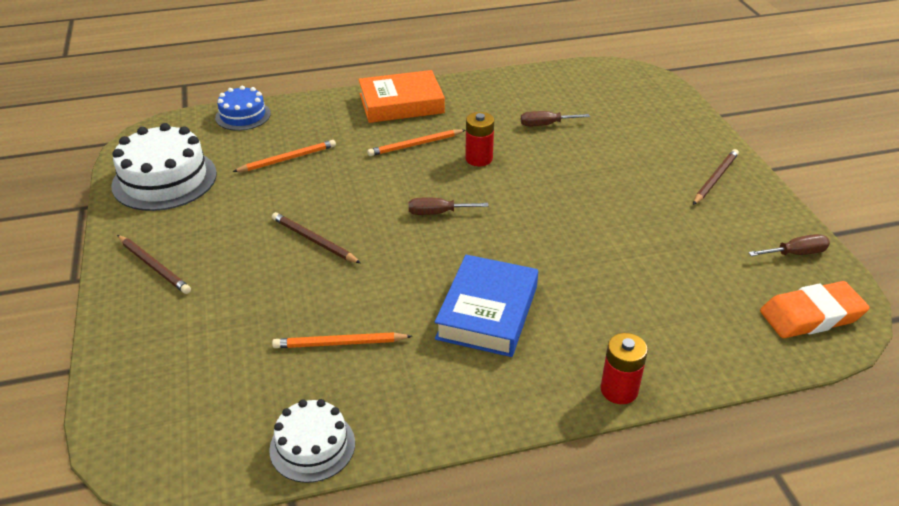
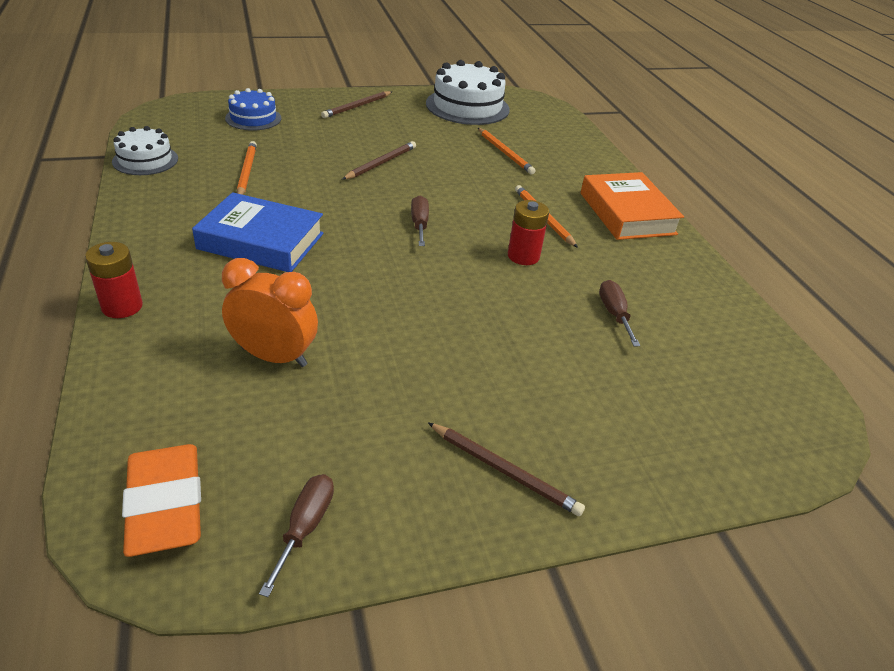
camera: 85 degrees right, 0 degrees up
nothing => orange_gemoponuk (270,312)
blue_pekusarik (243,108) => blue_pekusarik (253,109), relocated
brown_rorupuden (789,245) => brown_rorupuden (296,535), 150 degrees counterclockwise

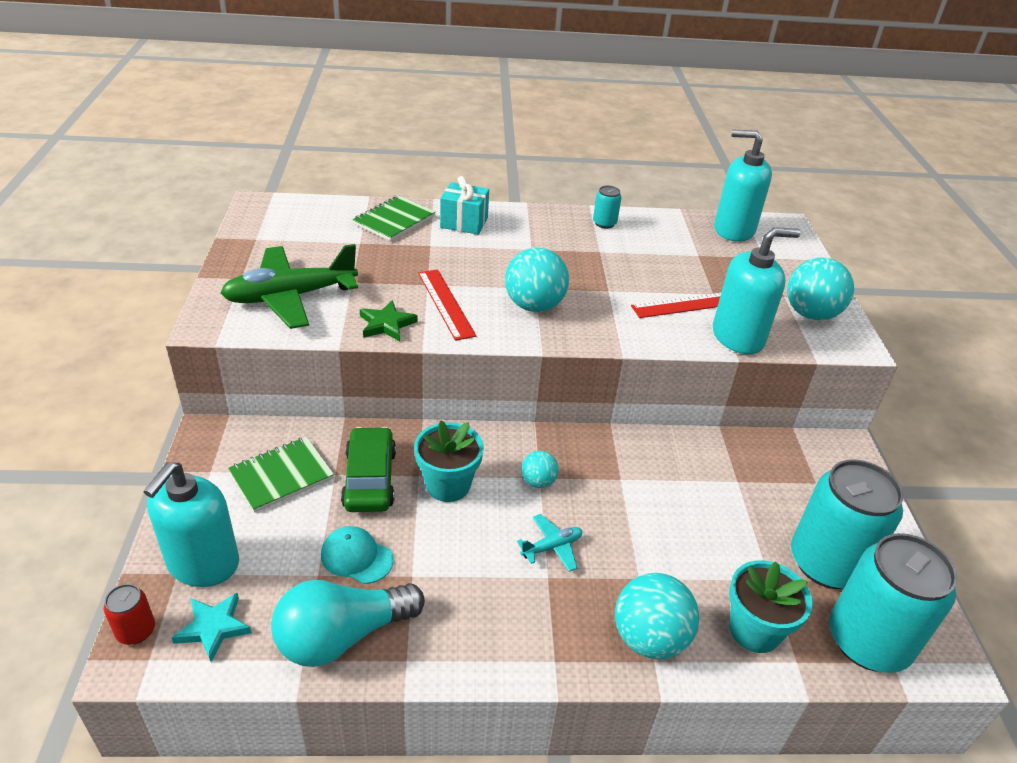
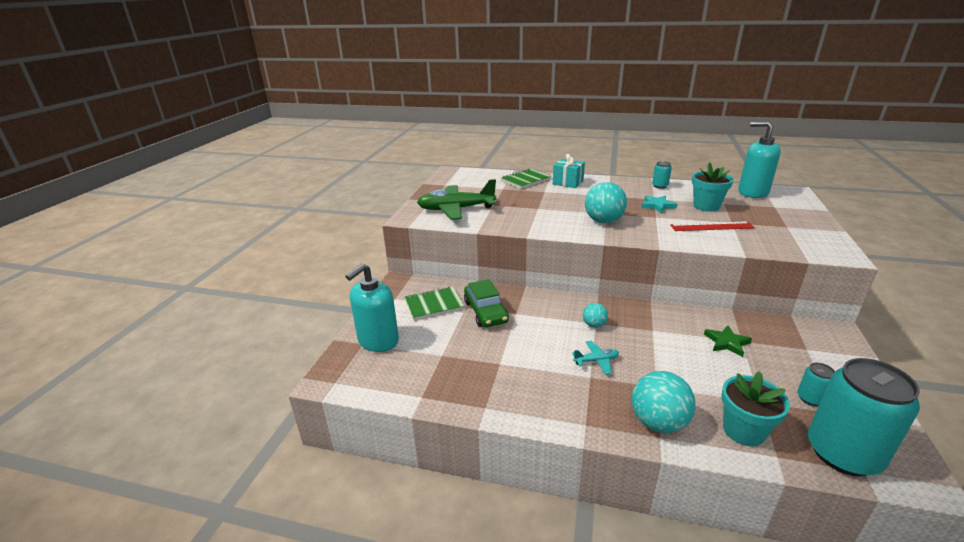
camera: 20 degrees right, 10 degrees down
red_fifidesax (129,614) => nothing
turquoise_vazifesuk (348,623) => nothing
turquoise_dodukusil (357,555) => nothing
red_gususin (447,305) => nothing
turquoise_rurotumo (756,290) => nothing
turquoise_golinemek (820,289) => nothing
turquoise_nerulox (211,627) => turquoise_nerulox (659,204), relocated
green_nerulox (389,320) => green_nerulox (728,341), relocated
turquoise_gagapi (449,461) => turquoise_gagapi (712,187), relocated
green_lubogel (368,469) => green_lubogel (486,303), 150 degrees clockwise
turquoise_fifidesax (847,524) => turquoise_fifidesax (816,384), x0.43

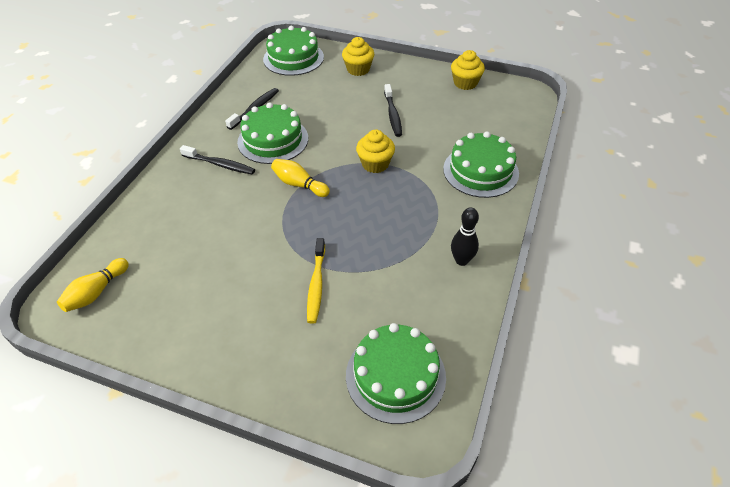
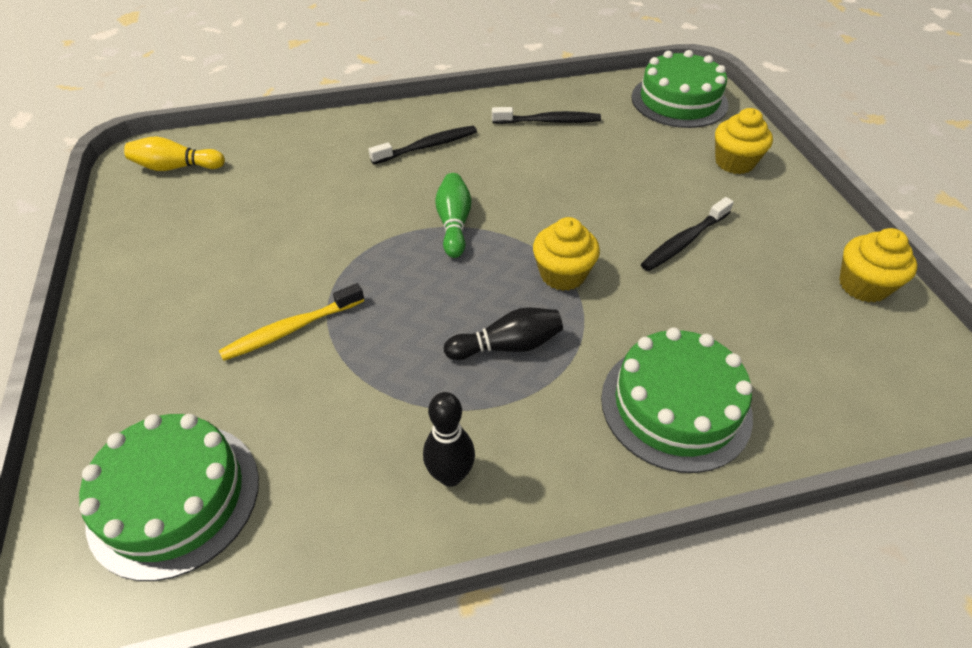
camera: 55 degrees right, 0 degrees up
green_pekusarik (272,133) => nothing
nothing => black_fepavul (503,333)
yellow_fepavul (300,178) => green_fepavul (453,215)
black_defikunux (217,160) => black_defikunux (422,145), 105 degrees counterclockwise

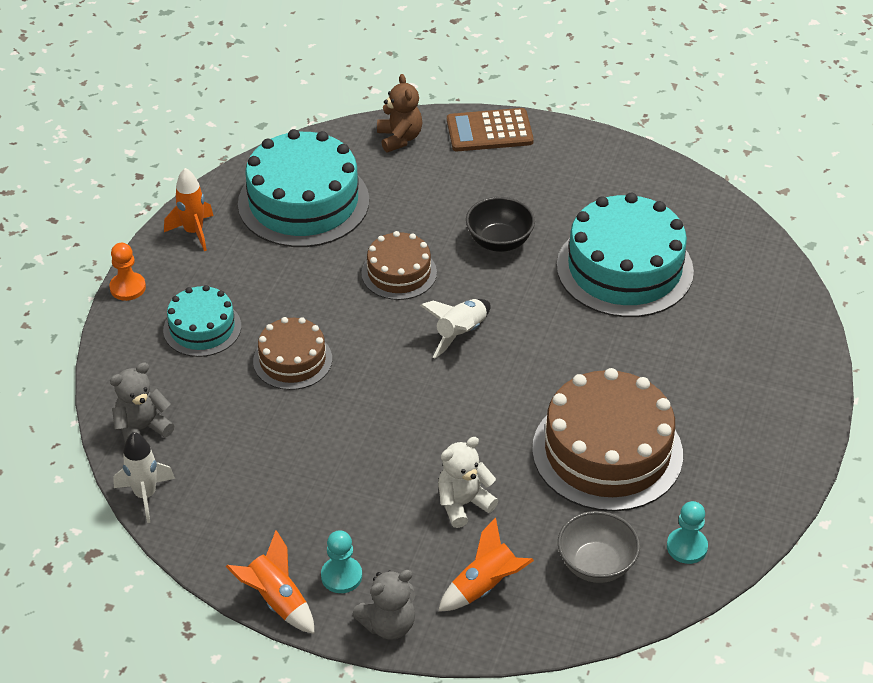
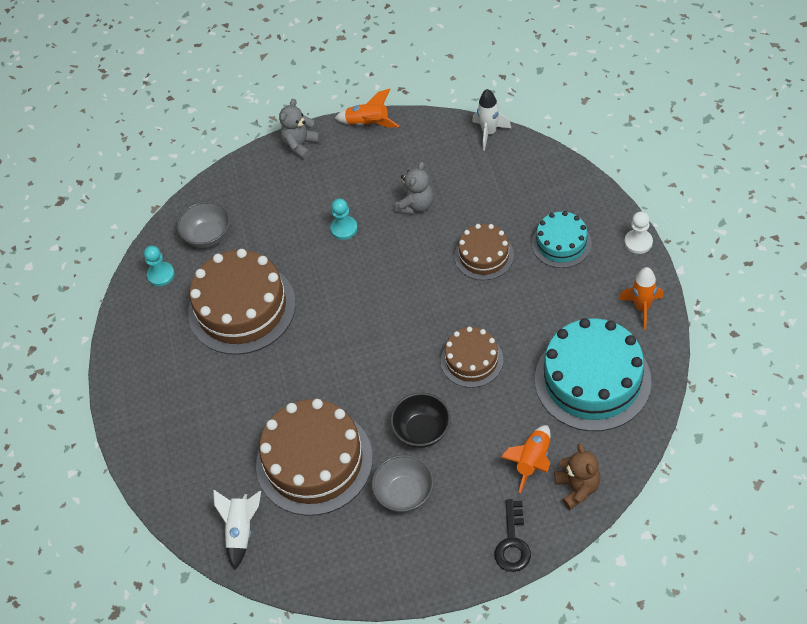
camera: 155 degrees right, 10 degrees up
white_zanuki (468,482) => nothing
nothing => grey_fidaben (403,484)
grey_zanuki (142,402) => grey_zanuki (414,188), relocated
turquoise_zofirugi (341,561) => turquoise_zofirugi (344,219), relocated
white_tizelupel (455,329) => white_tizelupel (237,530), relocated
orange_tizelupel (486,564) => orange_tizelupel (525,459), relocated
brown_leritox (490,129) => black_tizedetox (512,535)
orange_zofirugi (128,272) => white_zofirugi (638,232)
turquoise_pekusarik (625,255) => brown_pekusarik (314,457)
brown_zanuki (400,113) => brown_zanuki (577,477), 150 degrees counterclockwise

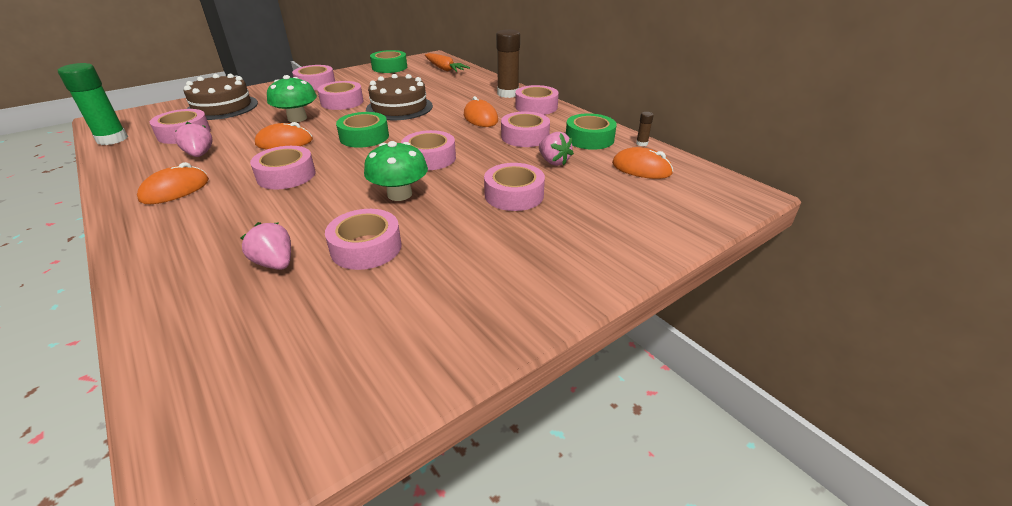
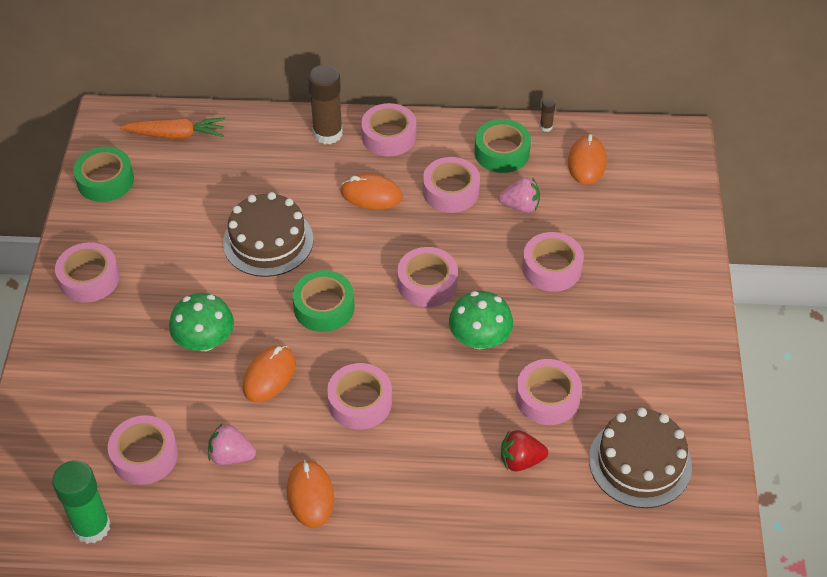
camera: 50 degrees left, 15 degrees up
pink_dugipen (340,95) => nothing
brown_pekusarik (221,97) => brown_pekusarik (640,458), relocated
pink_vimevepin (266,246) => red_vimevepin (524,450)
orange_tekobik (642,163) => orange_tekobik (587,159), 60 degrees counterclockwise

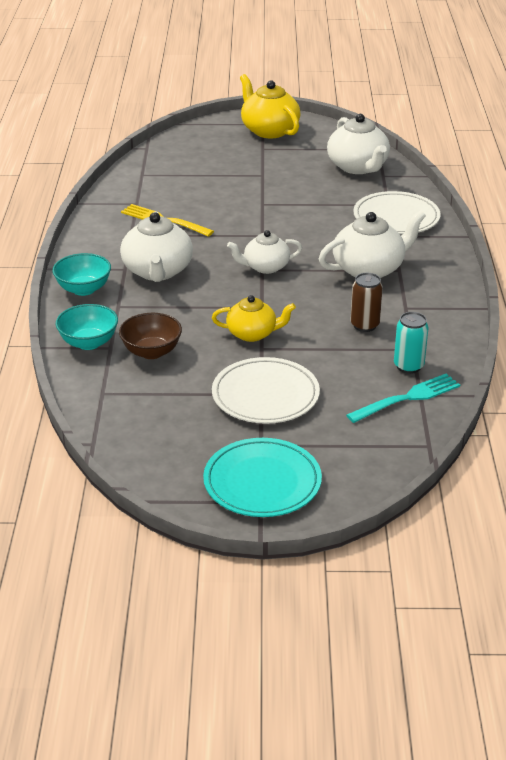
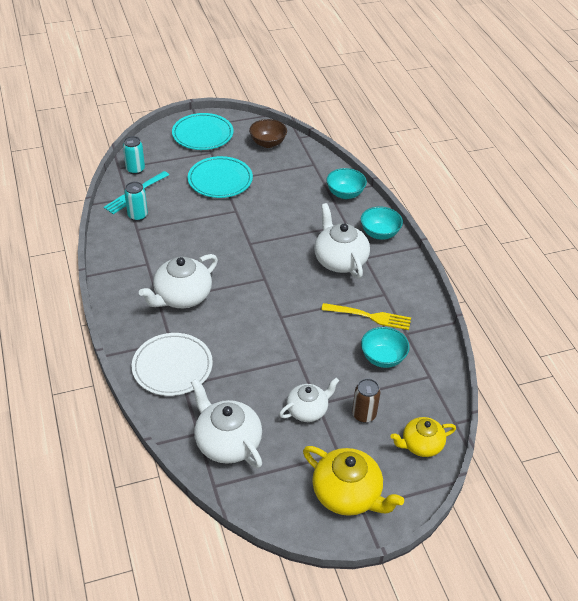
camera: 160 degrees right, 10 degrees up
nothing => turquoise_fifidesax (134,155)
nothing => turquoise_fidaben (385,347)
brown_fidaben (150,336) => brown_fidaben (268,133), relocated
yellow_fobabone (254,318) => yellow_fobabone (423,437), relocated
white_fobabone (264,252) => white_fobabone (309,399), relocated
brown_fifidesax (366,302) => brown_fifidesax (366,401), relocated
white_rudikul (266,390) => turquoise_rudikul (220,177)

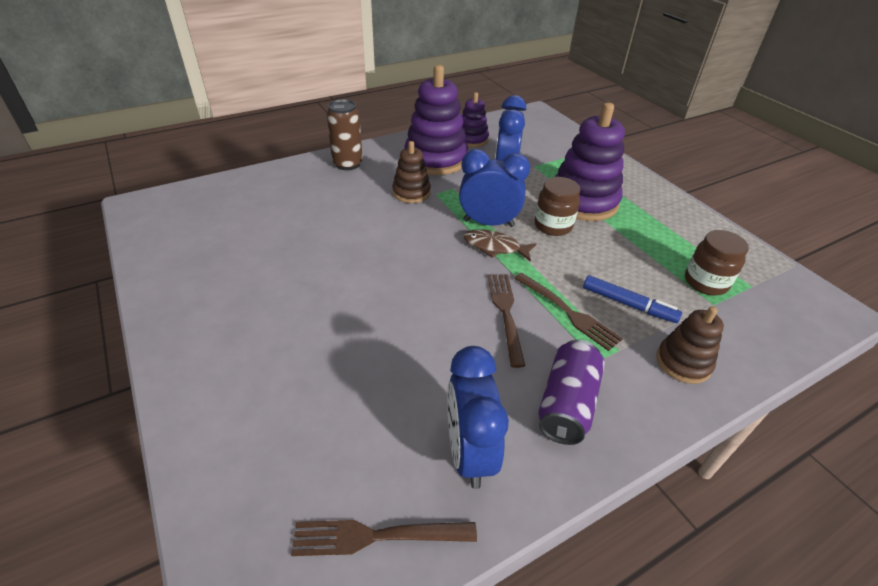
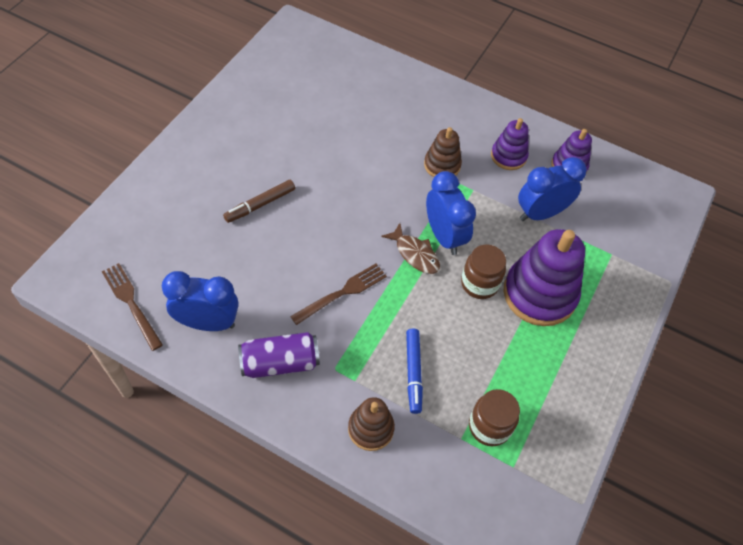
camera: 55 degrees right, 15 degrees up
brown_fifidesax (344,134) => nothing
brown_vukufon (568,312) => nothing
nothing => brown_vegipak (259,201)
blue_gemoponuk (478,417) => blue_gemoponuk (200,301), 45 degrees clockwise
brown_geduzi (500,245) => brown_geduzi (410,248), 150 degrees clockwise
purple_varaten (436,120) => purple_varaten (510,144), x0.55

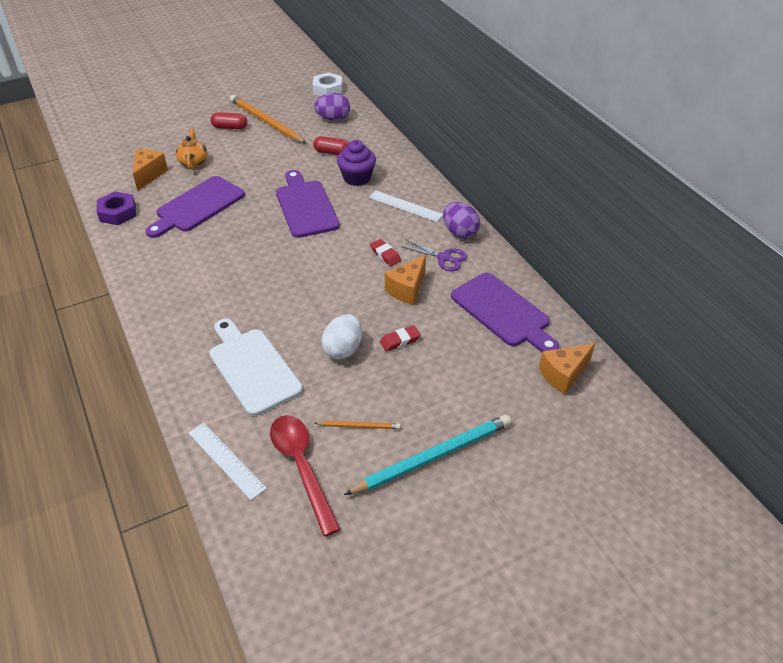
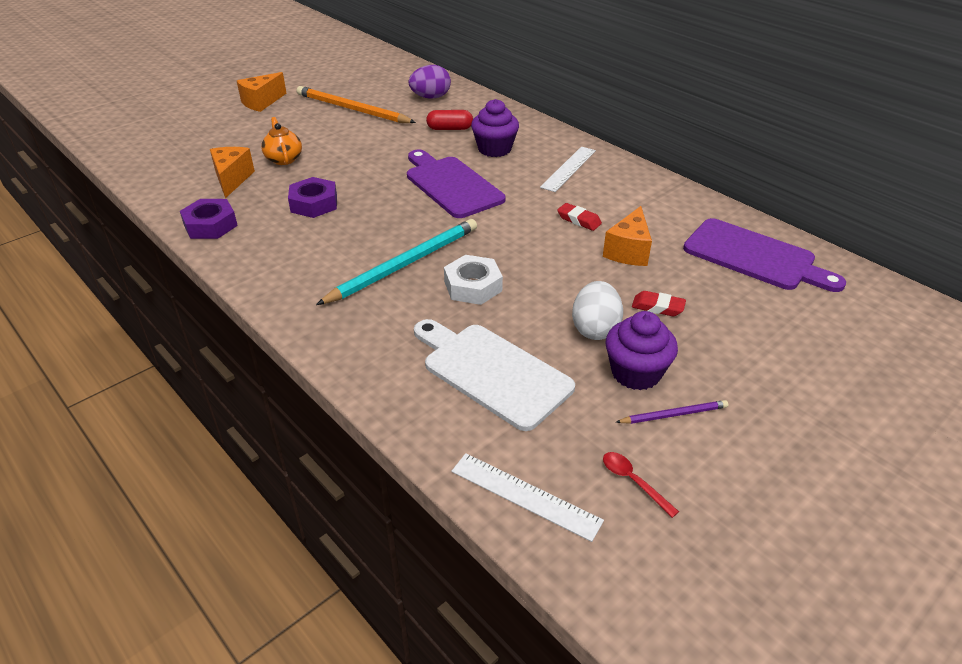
camera: 15 degrees left, 5 degrees down
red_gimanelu (228,120) => nothing
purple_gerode (433,255) => nothing
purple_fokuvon (461,220) => nothing
nothing => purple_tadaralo (642,350)
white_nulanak (328,84) => white_nulanak (473,280), relocated
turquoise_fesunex (427,455) => turquoise_fesunex (396,262), relocated
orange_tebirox (567,369) => orange_tebirox (262,92), relocated
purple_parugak (195,207) => purple_nulanak (312,197)
orange_fesunex (357,425) => purple_fesunex (672,412)
white_gususin (406,206) => white_gususin (568,169), 75 degrees counterclockwise
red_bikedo (400,338) => red_bikedo (659,303), 60 degrees clockwise
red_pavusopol (305,475) => red_pavusopol (641,485), x0.45

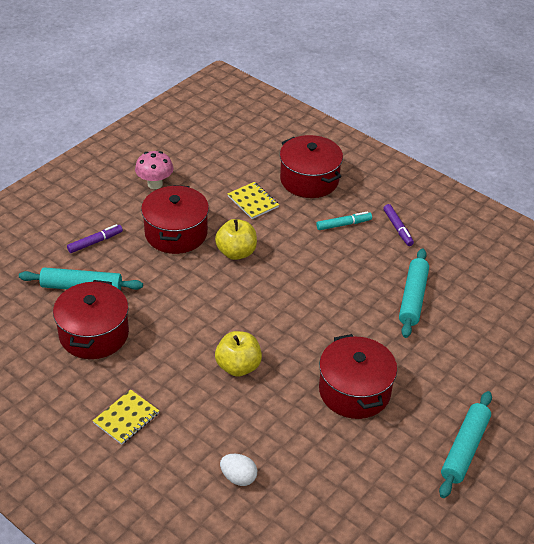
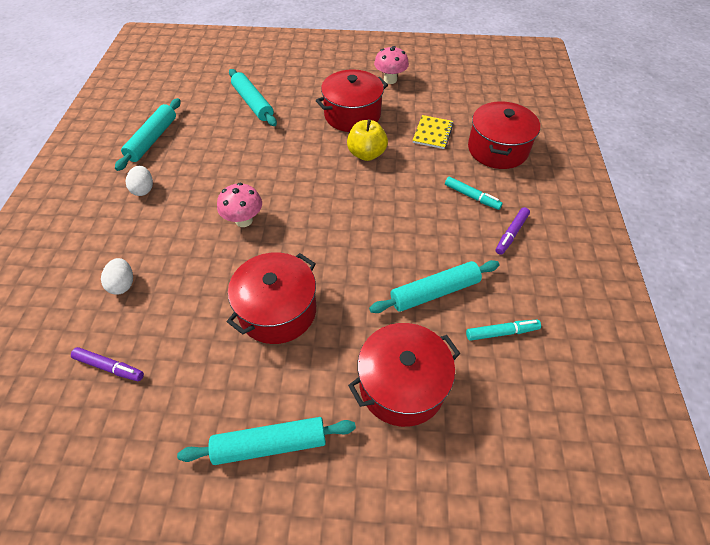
camera: 55 degrees right, 10 degrees up
nothing => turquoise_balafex (148,134)
nothing => turquoise_vegipak (503,330)
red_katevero (91,319) => red_katevero (404,375), relocated
purple_vegipak (95,238) => purple_vegipak (107,364), relocated
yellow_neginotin (126,417) => white_fokuvon (139,181)
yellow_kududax (238,354) => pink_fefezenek (239,205)

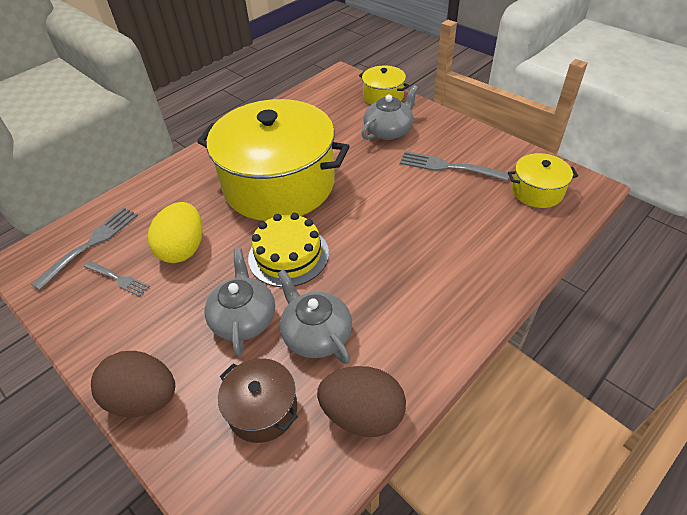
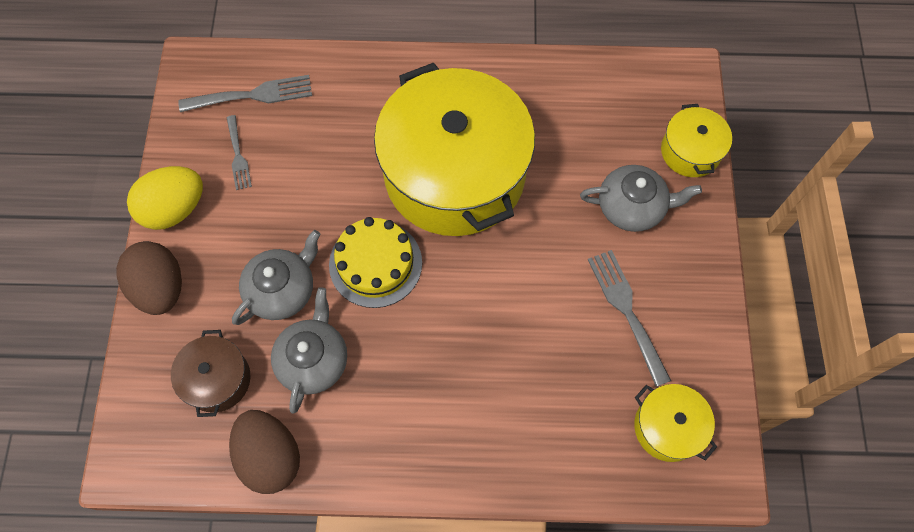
camera: 45 degrees right, 20 degrees up
yellow_fokuvon (175,232) => yellow_fokuvon (165,198), relocated

